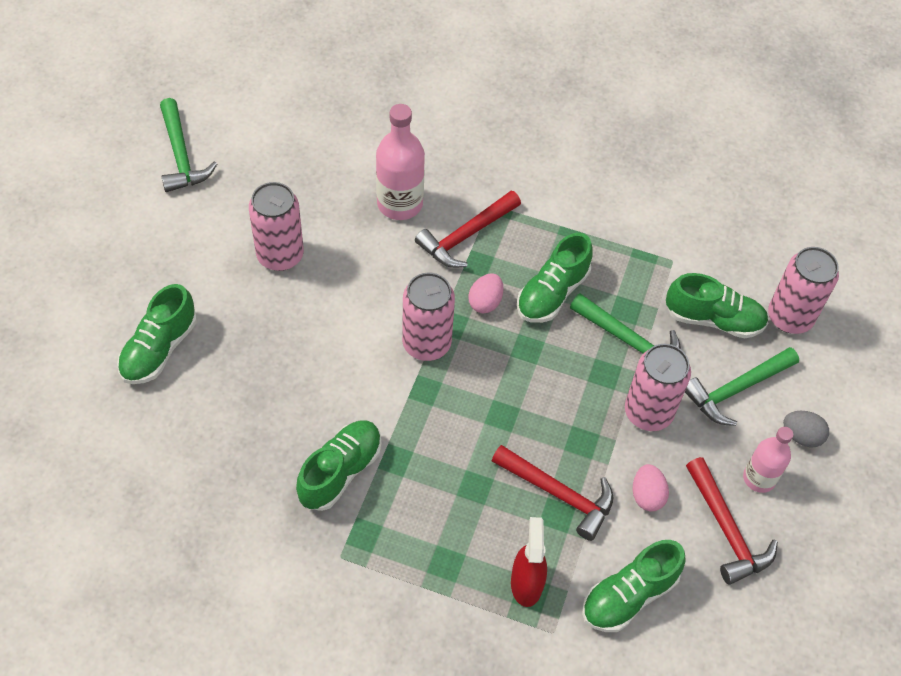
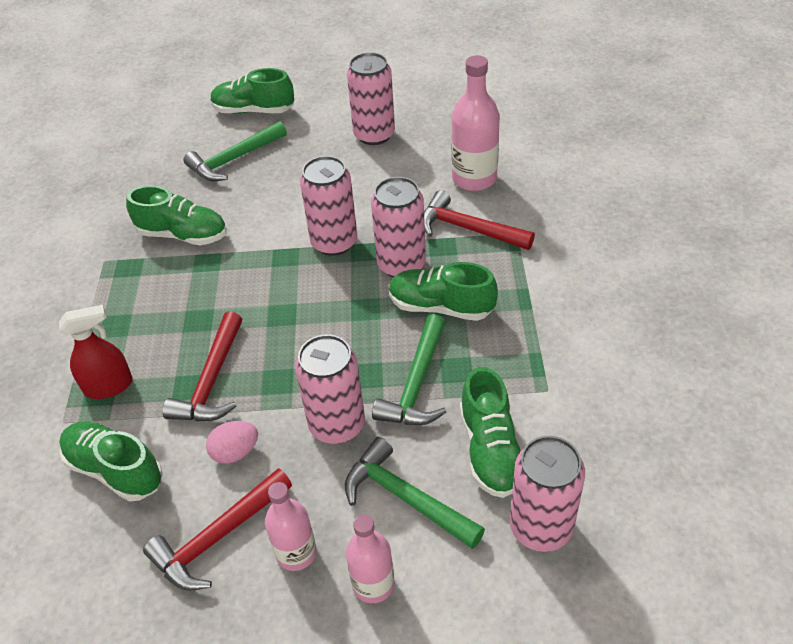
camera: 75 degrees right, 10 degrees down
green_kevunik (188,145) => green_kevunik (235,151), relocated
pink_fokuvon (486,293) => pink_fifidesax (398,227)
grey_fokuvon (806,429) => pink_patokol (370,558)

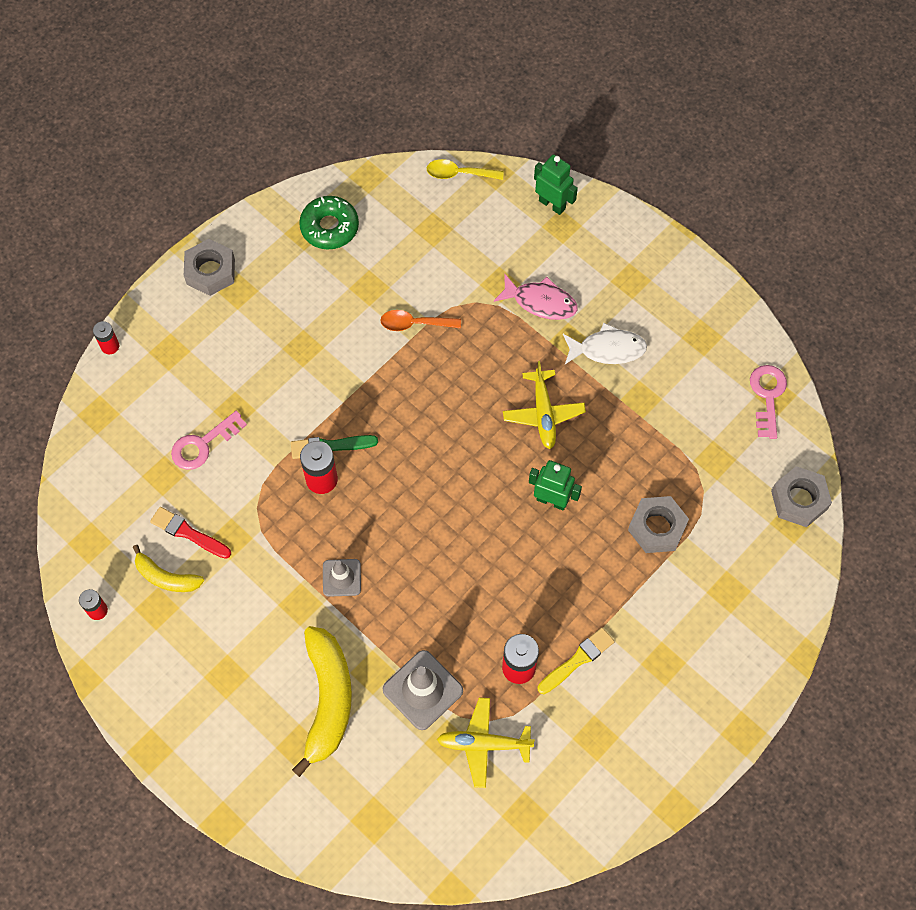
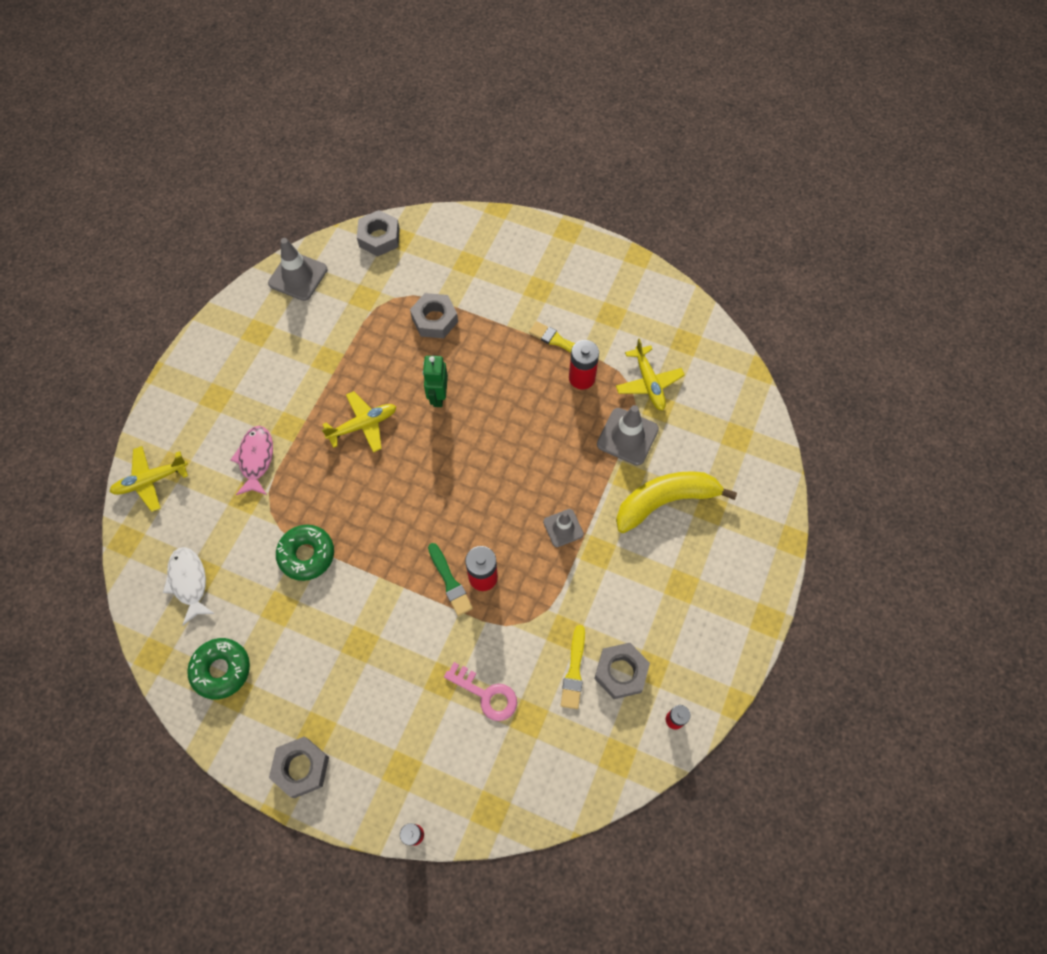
camera: 110 degrees left, 0 degrees up
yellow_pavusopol (465,169) => nothing
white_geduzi (605,343) => white_geduzi (189,586), relocated
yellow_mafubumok (168,568) => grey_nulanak (622,671)
orange_pavusopol (420,320) => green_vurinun (305,553)
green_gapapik (556,184) => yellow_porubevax (148,479)
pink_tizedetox (768,402) => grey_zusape (297,269)
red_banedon (190,533) => yellow_banedon (573,667)

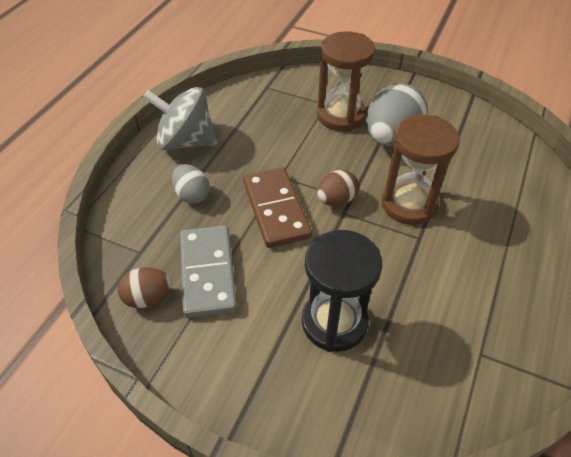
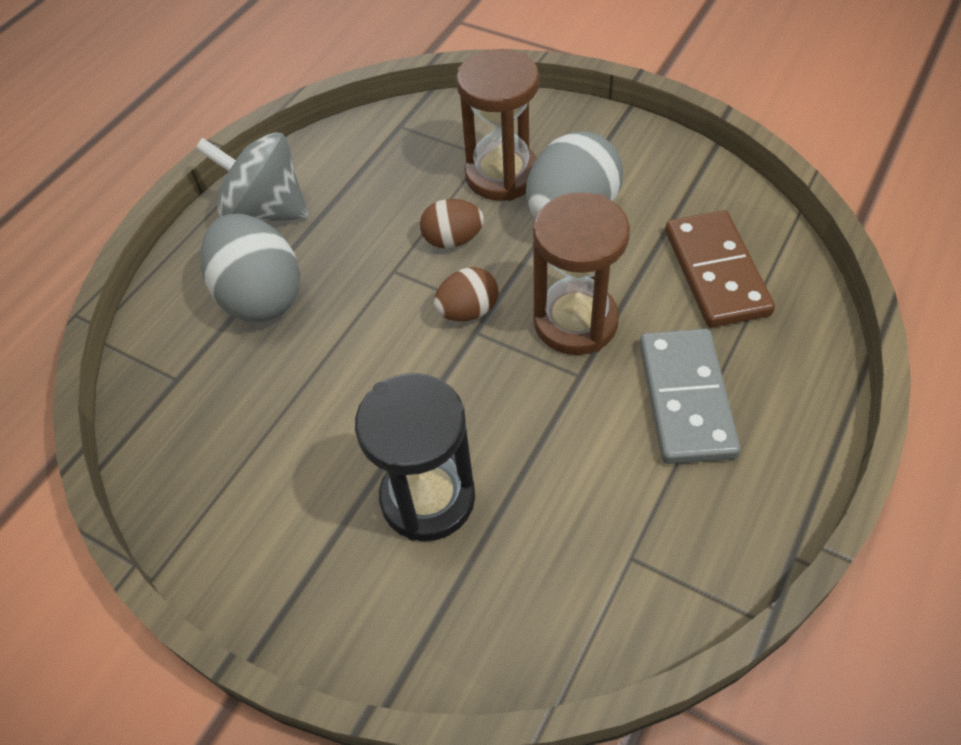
camera: 10 degrees right, 5 degrees up
brown_fokuvon (145,287) => brown_fokuvon (452,223), relocated
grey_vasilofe (208,271) => grey_vasilofe (690,396), relocated
brown_vasilofe (277,207) => brown_vasilofe (720,269), relocated
grey_fokuvon (191,184) => grey_fokuvon (250,268), x1.81

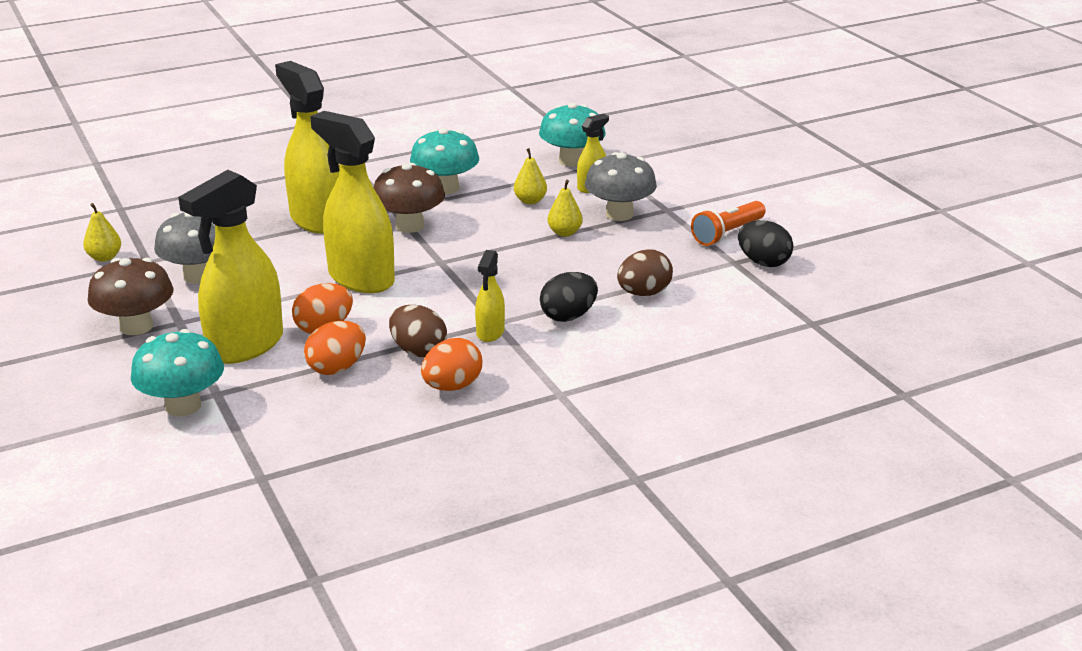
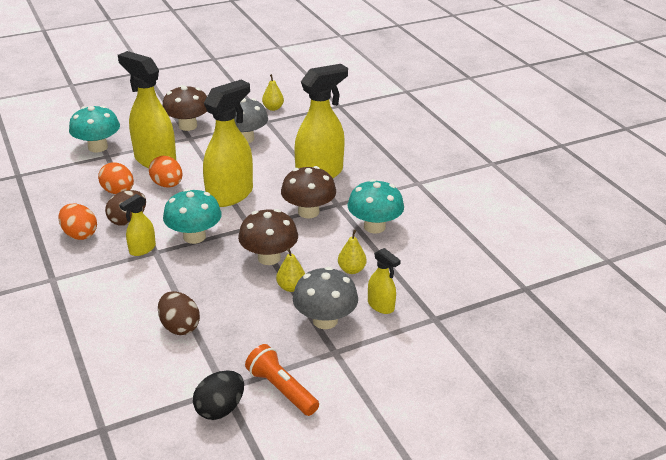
camera: 90 degrees right, 5 degrees up
black_fokuvon (569,297) => nothing
nothing => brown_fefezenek (268,237)
turquoise_fefezenek (572,135) => turquoise_fefezenek (192,216), relocated
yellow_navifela (490,296) => yellow_navifela (137,225), 60 degrees counterclockwise

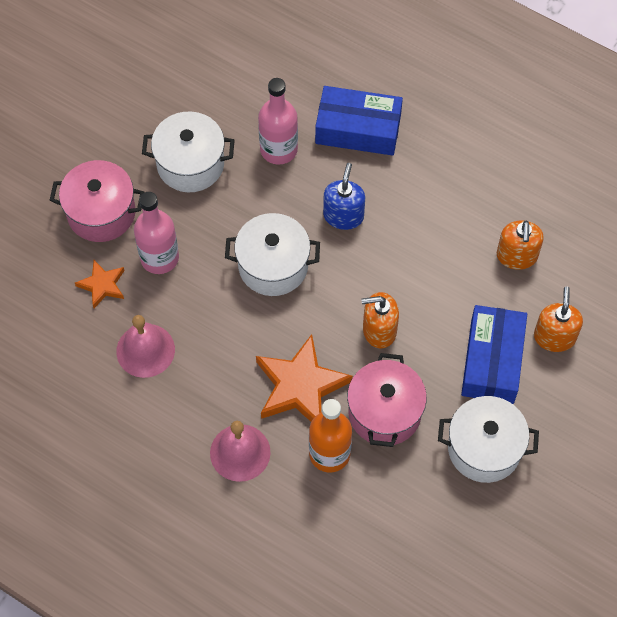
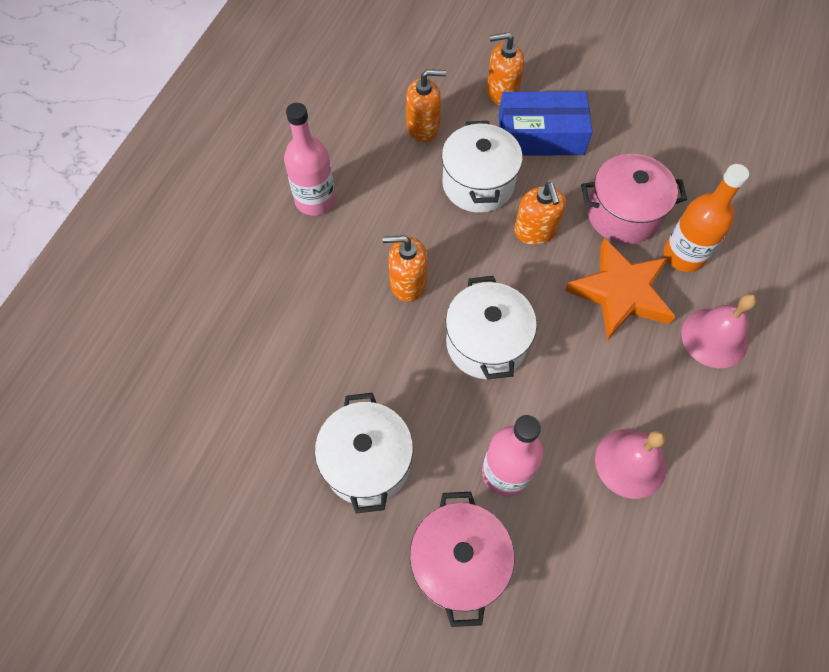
camera: 100 degrees left, 0 degrees up
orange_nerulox (100,284) => nothing
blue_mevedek (359,121) => nothing
pink_patokol (278,121) => pink_patokol (309,159), relocated
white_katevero (488,439) => white_katevero (482,167), relocated
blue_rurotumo (344,196) => orange_rurotumo (405,268)

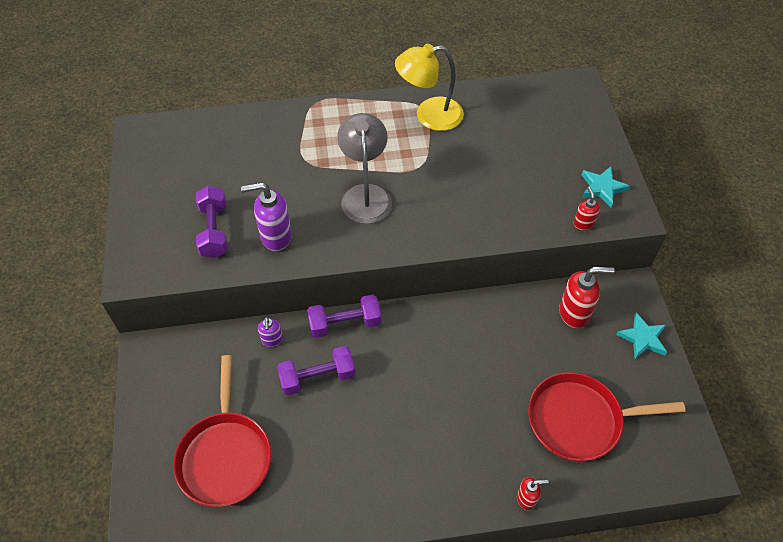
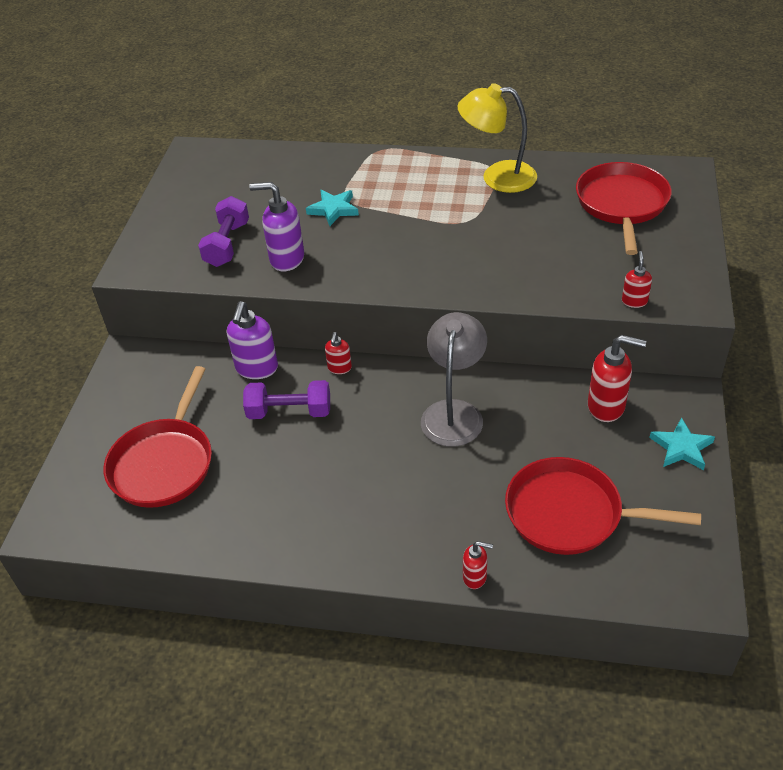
camera: 20 degrees right, 10 degrees down
nothing => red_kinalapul (624,208)
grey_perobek (364,168) => grey_perobek (454,379), relocated
turquoise_nerulox (606,186) => turquoise_nerulox (332,208), relocated
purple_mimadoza (344,316) => red_rurotumo (338,353)
purple_rurotumo (270,332) => purple_rurotumo (252,340), x1.80

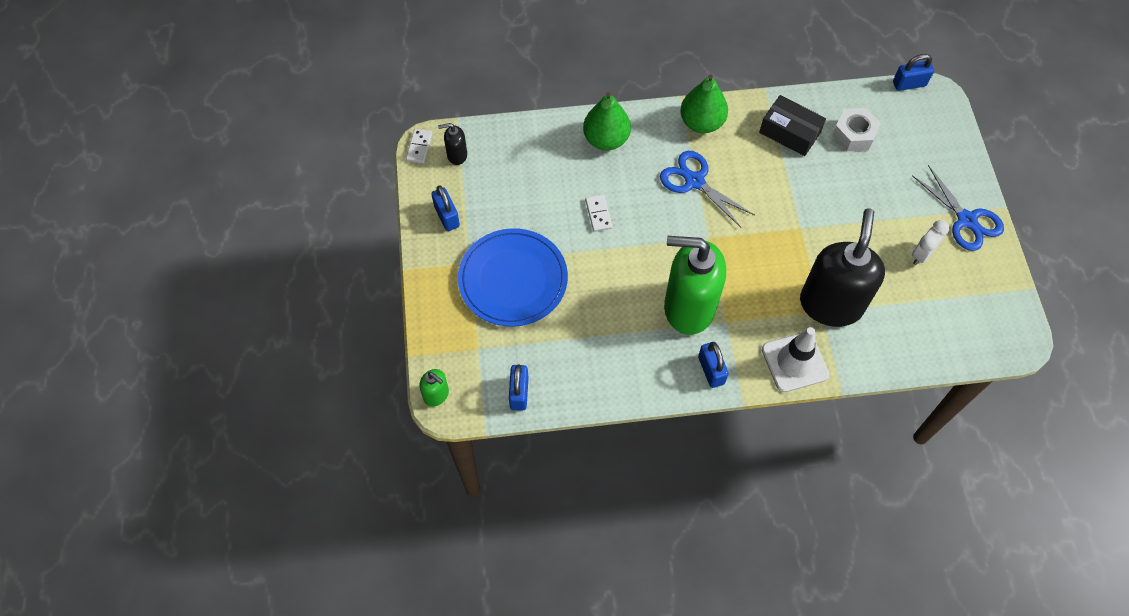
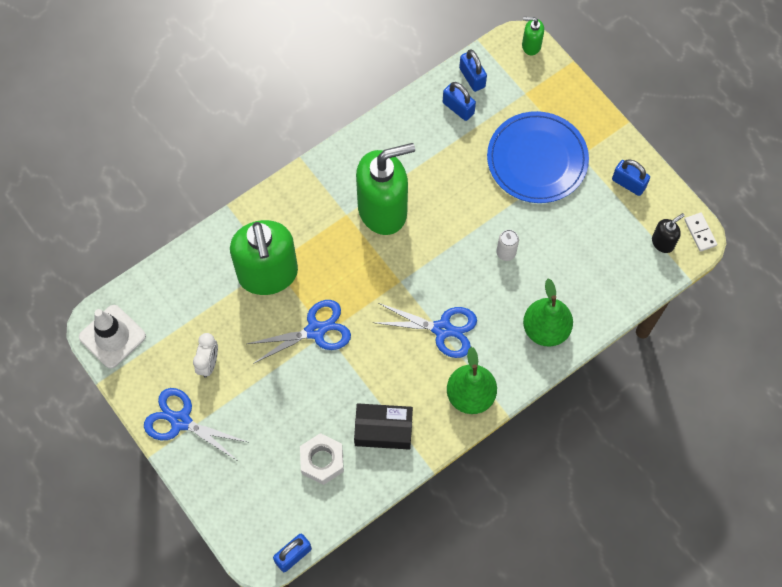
camera: 150 degrees right, 5 degrees up
nothing => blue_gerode (299,332)
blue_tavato (713,365) => blue_tavato (459,101), relocated
white_zusape (795,359) => white_zusape (112,337), relocated
white_vasilofe (598,213) => white_fifidesax (507,245)
black_rurotumo (842,267) => green_rurotumo (264,257)

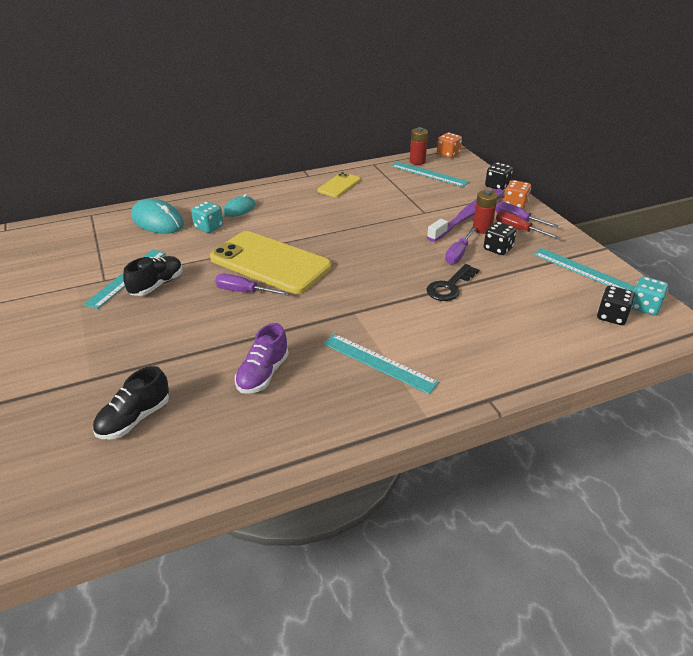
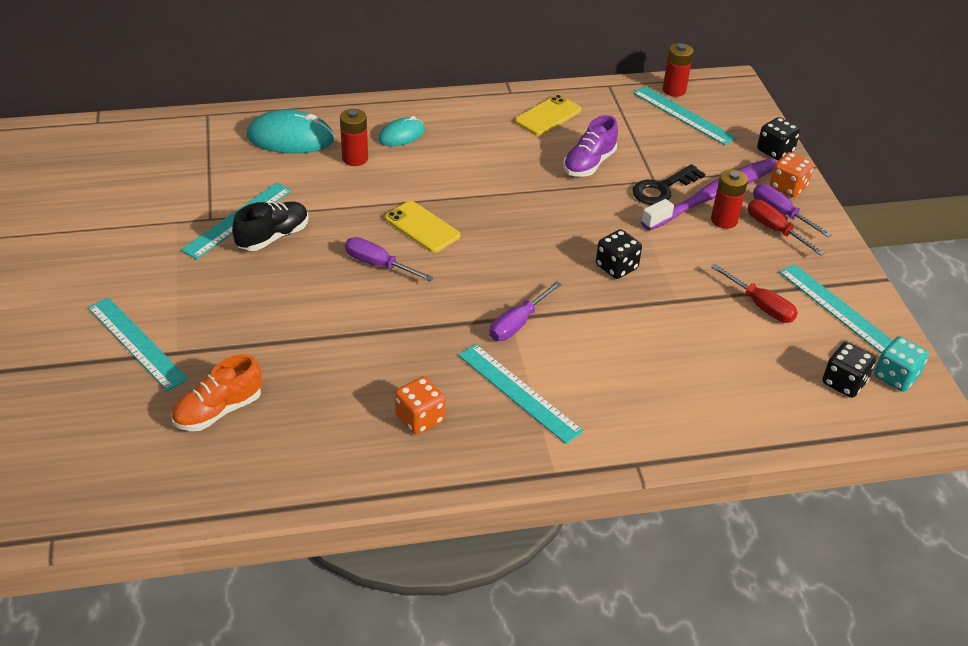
camera: 10 degrees right, 5 degrees up
nothing => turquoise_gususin (138,344)
nothing => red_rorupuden (754,293)
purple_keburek (262,358) => purple_keburek (590,146), relocated
black_tizedetox (452,282) => black_tizedetox (668,184), relocated
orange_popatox (449,145) => orange_popatox (420,405), relocated
purple_rorupuden (460,246) => purple_rorupuden (525,311), relocated
black_popatox (500,238) => black_popatox (619,254), relocated
turquoise_popatox (207,217) => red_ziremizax (354,137)
black_keburek (131,402) => orange_keburek (216,392)
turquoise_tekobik (157,215) => turquoise_tekobik (290,132), 45 degrees counterclockwise
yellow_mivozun (270,262) => yellow_mivozun (422,227), x0.49

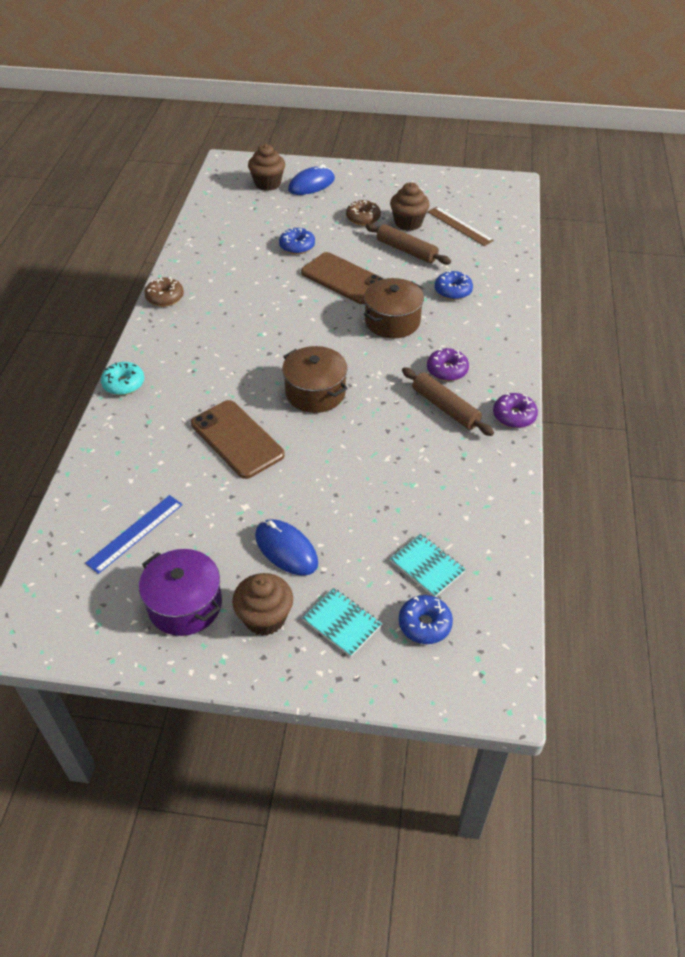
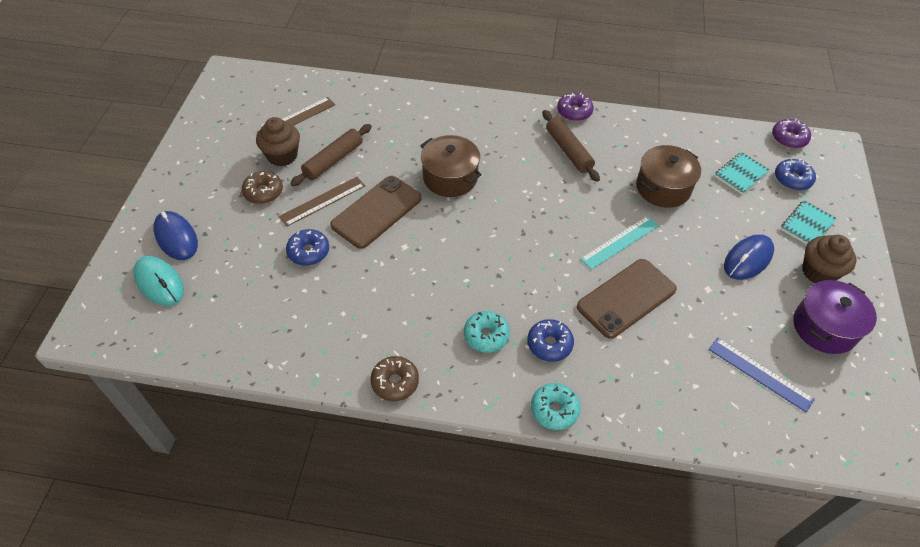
camera: 90 degrees left, 5 degrees up
nothing => brown_gususin (322,201)
nothing => turquoise_vurinun (487,332)
nothing => turquoise_gususin (619,243)
brown_katevero (315,379) => brown_katevero (668,176), relocated
purple_vurinun (448,364) => purple_vurinun (791,133), relocated
blue_vurinun (454,285) => blue_vurinun (550,340), relocated
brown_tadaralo (266,167) => turquoise_tekobik (158,281)
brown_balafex (448,401) => brown_balafex (571,146), 75 degrees counterclockwise

